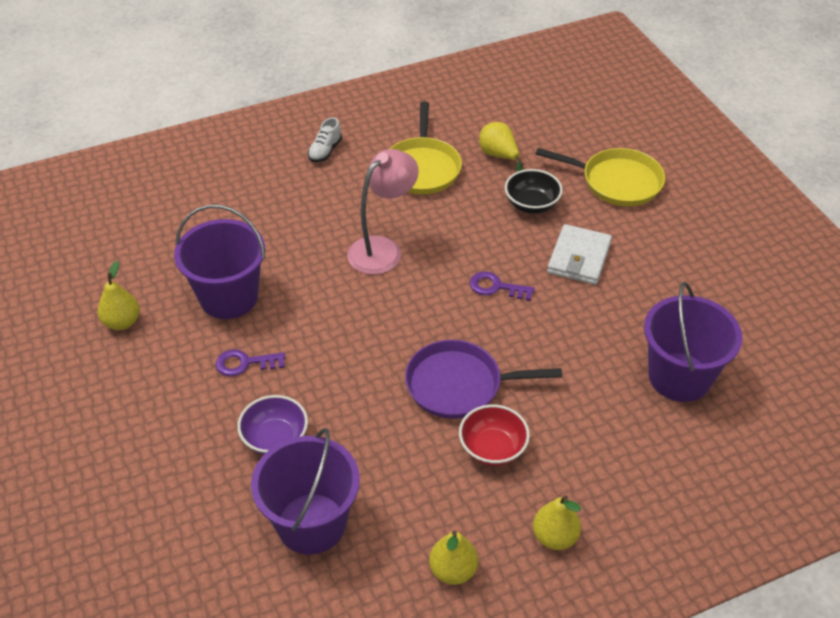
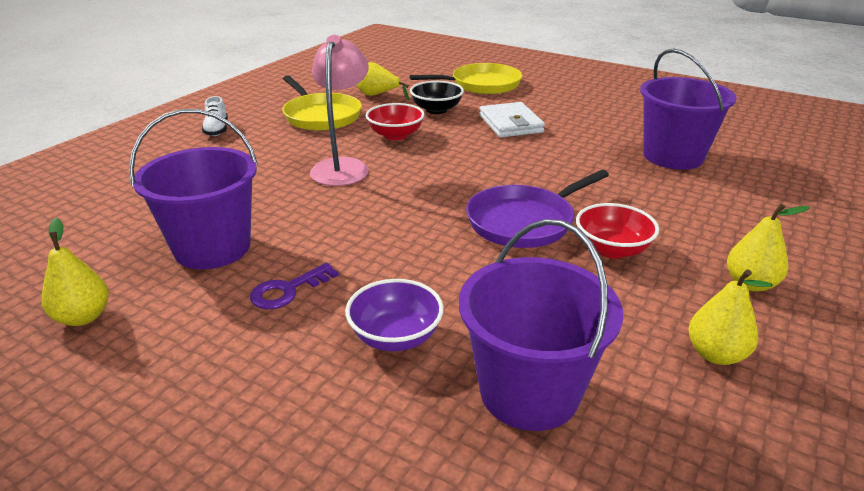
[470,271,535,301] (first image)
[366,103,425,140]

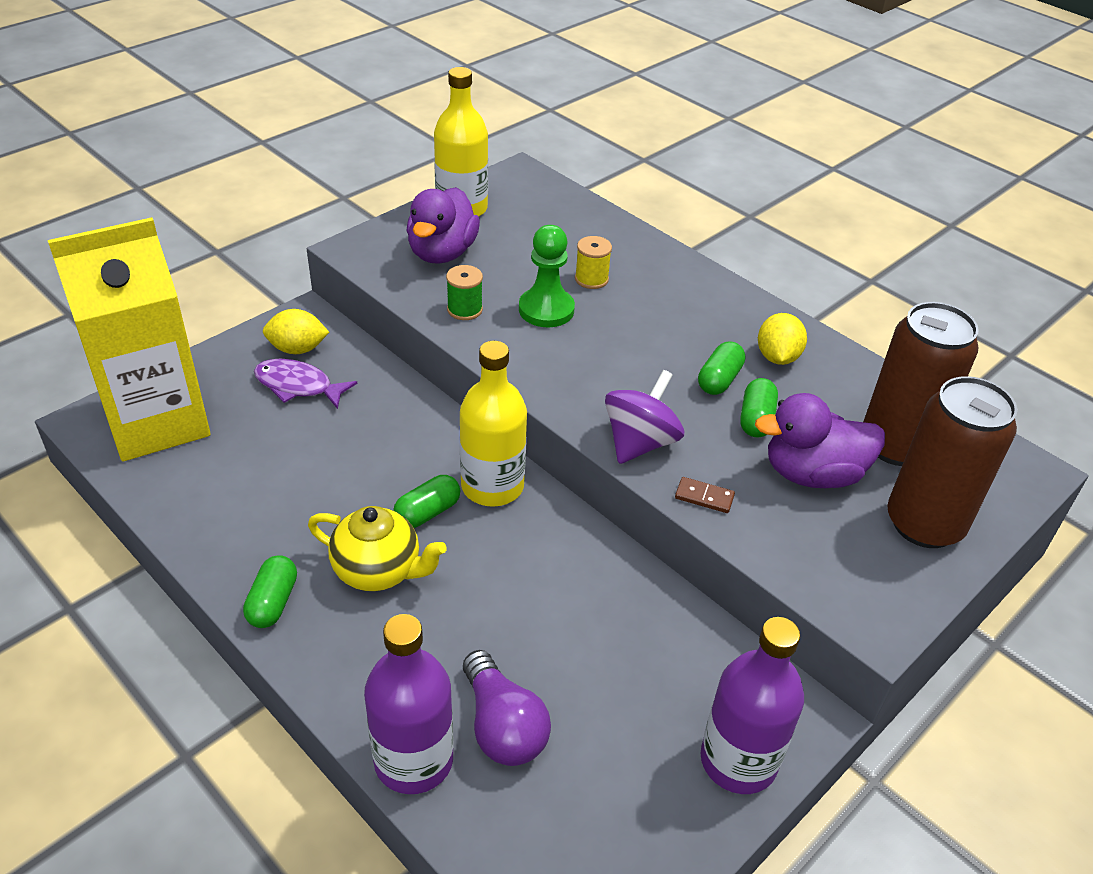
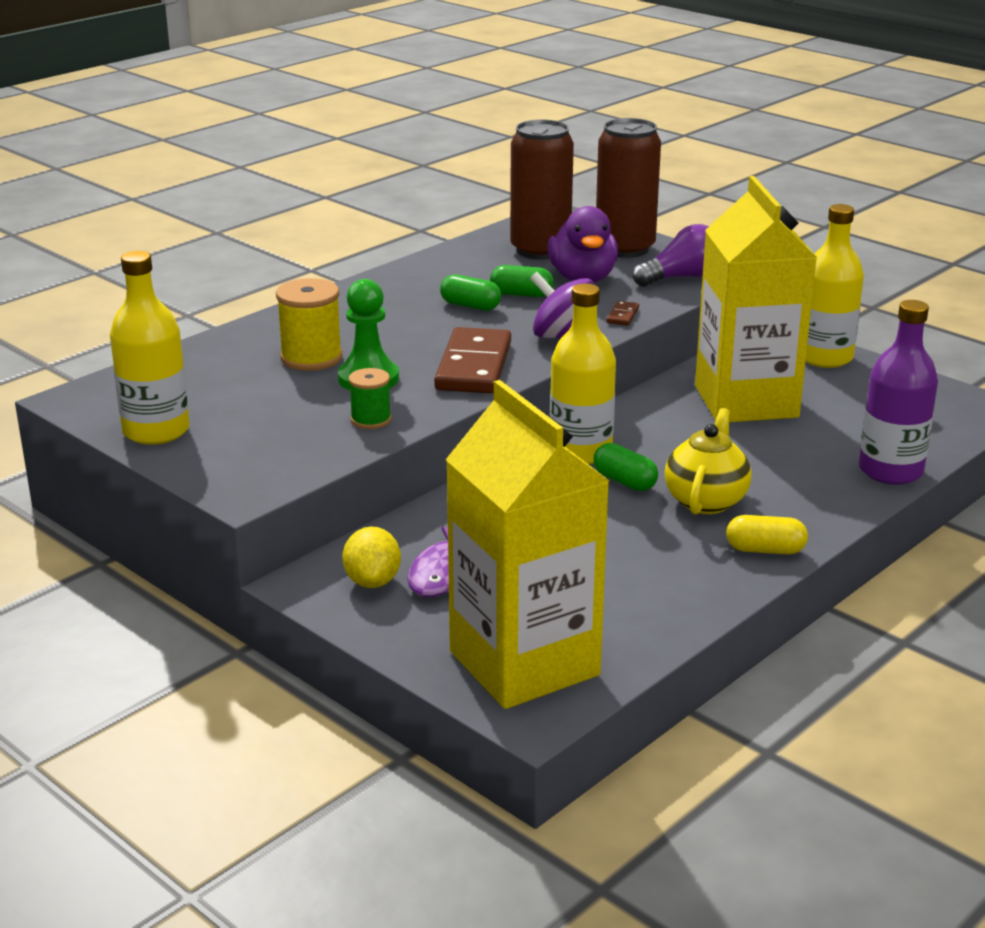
[726,515,808,554]
[406,187,480,264] (first image)
[632,224,709,286]
[276,278,342,371]
[805,204,864,368]
[758,313,807,365] (first image)
[434,327,511,393]
[695,176,817,422]

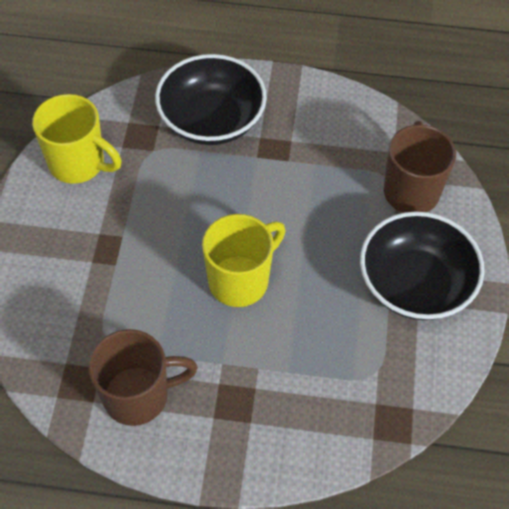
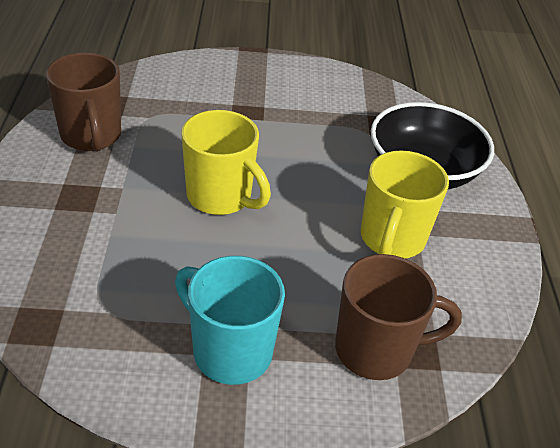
[361,150,449,258]
[175,256,285,385]

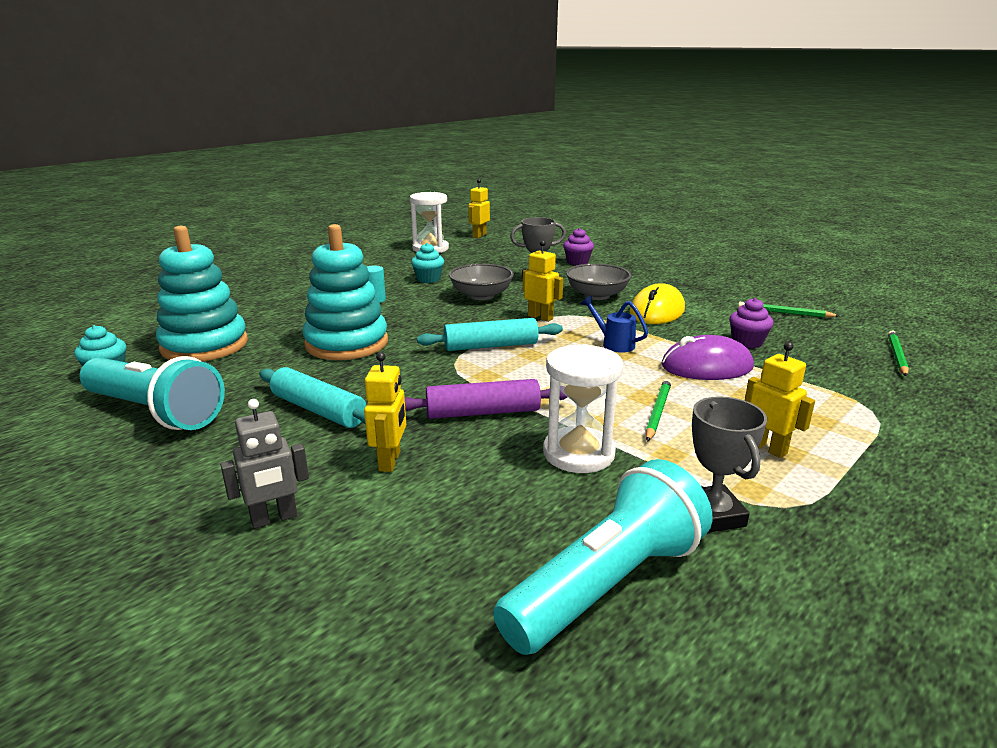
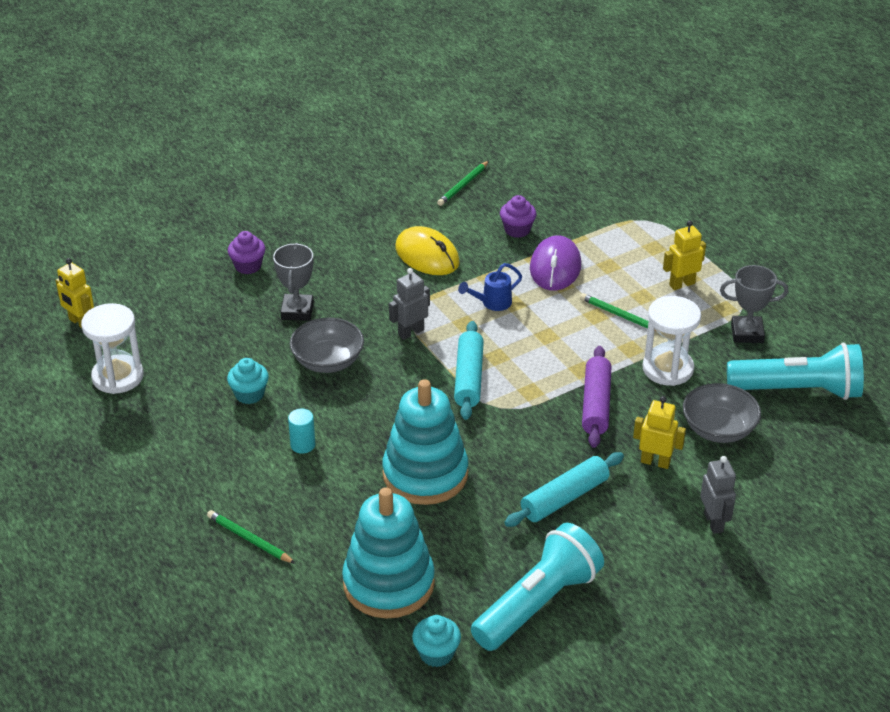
[727,343,864,400]
[389,268,430,340]
[683,383,761,443]
[207,510,296,564]

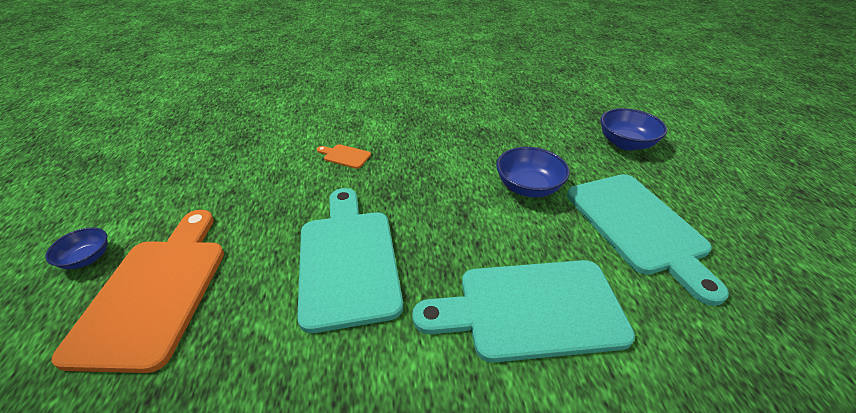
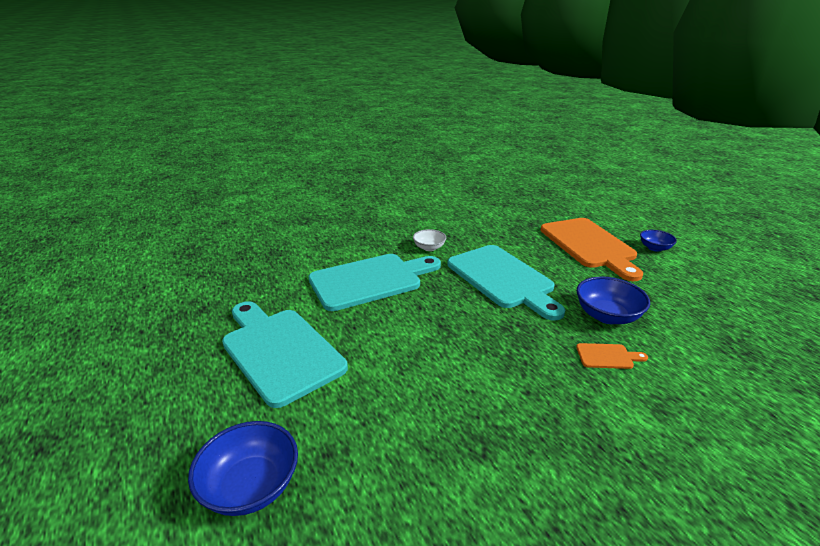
[577,277,650,324]
[413,229,446,251]

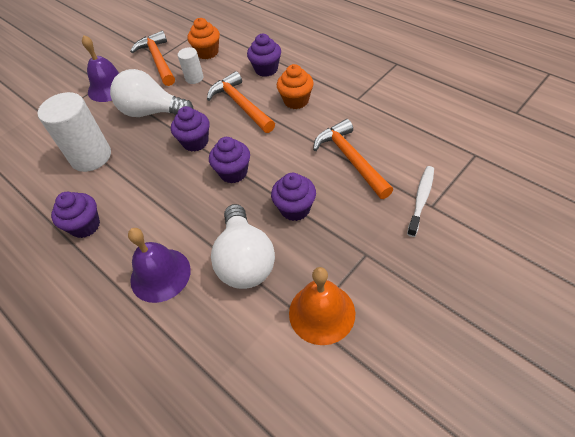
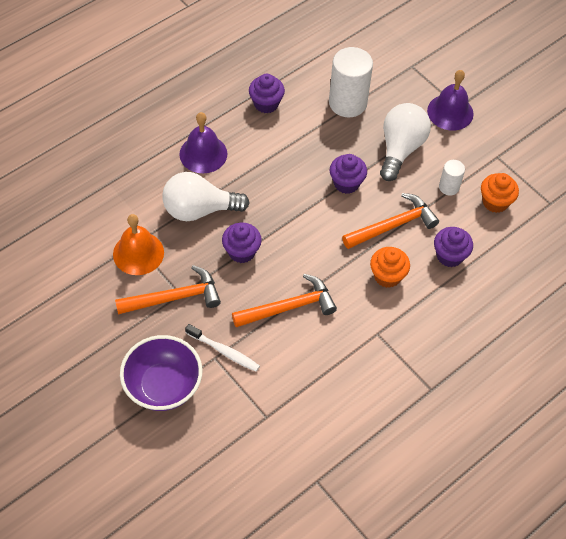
[115,265,221,314]
[209,137,250,183] (first image)
[120,335,202,411]

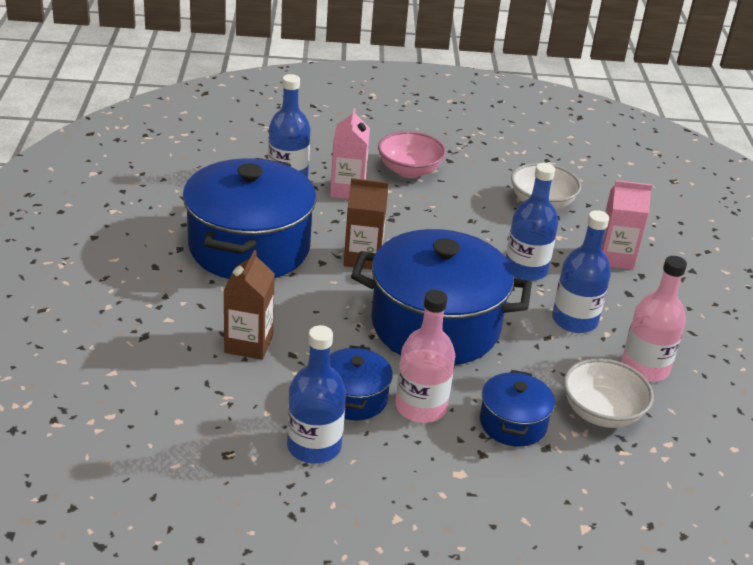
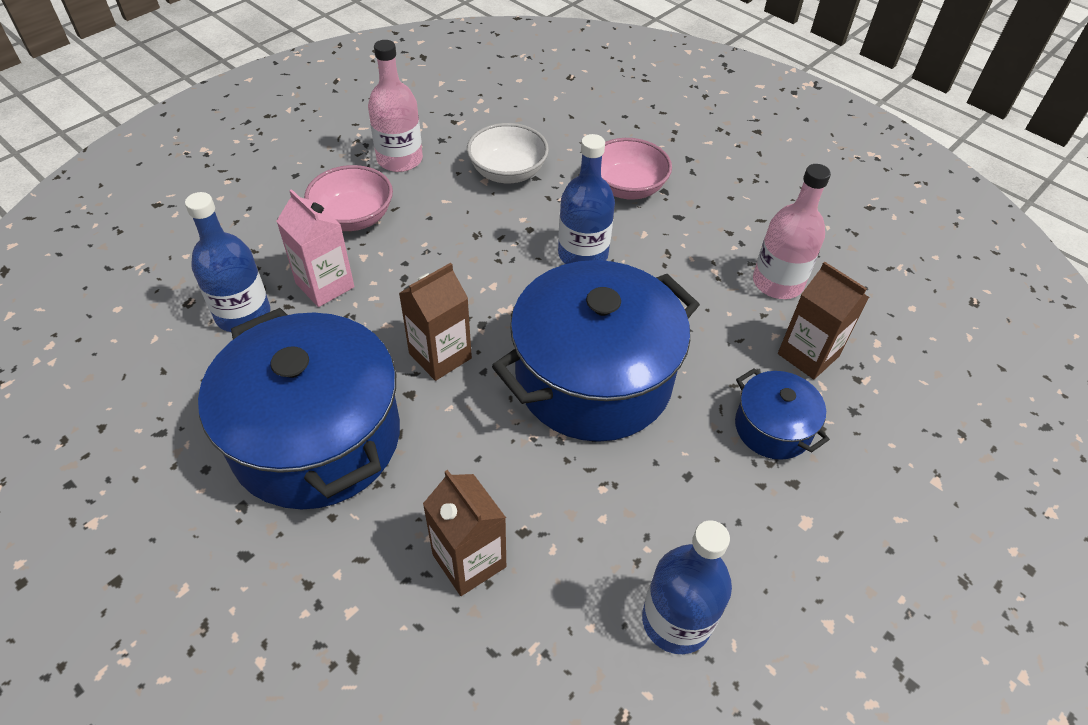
[330,346,393,421] (first image)
[368,40,423,172]
[552,210,611,333] (first image)
[778,262,869,379]
[601,138,672,200]

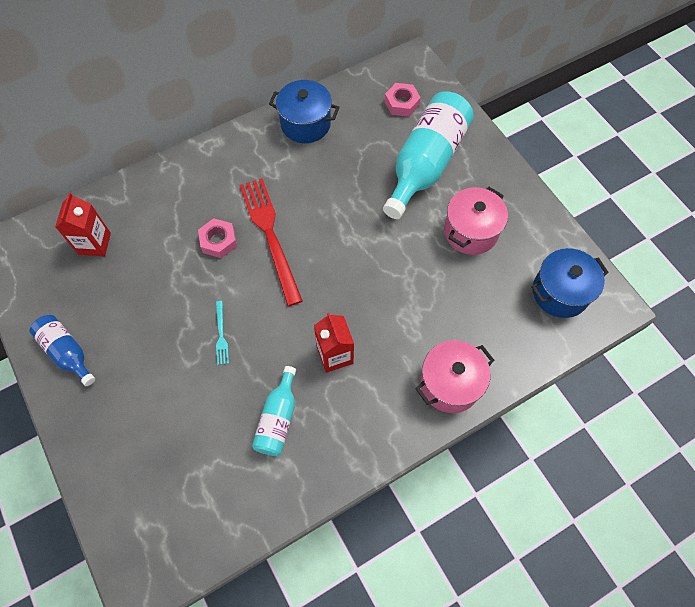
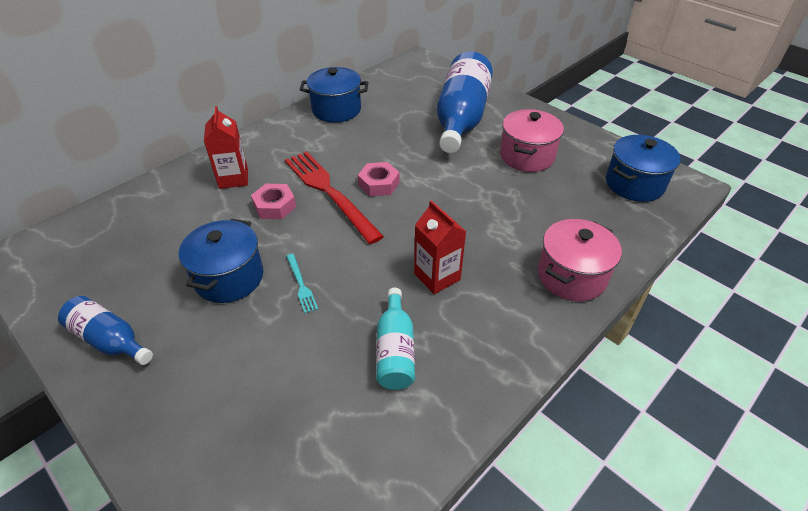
[204,106,248,189]
[437,51,493,153]
[358,162,400,196]
[179,219,263,303]

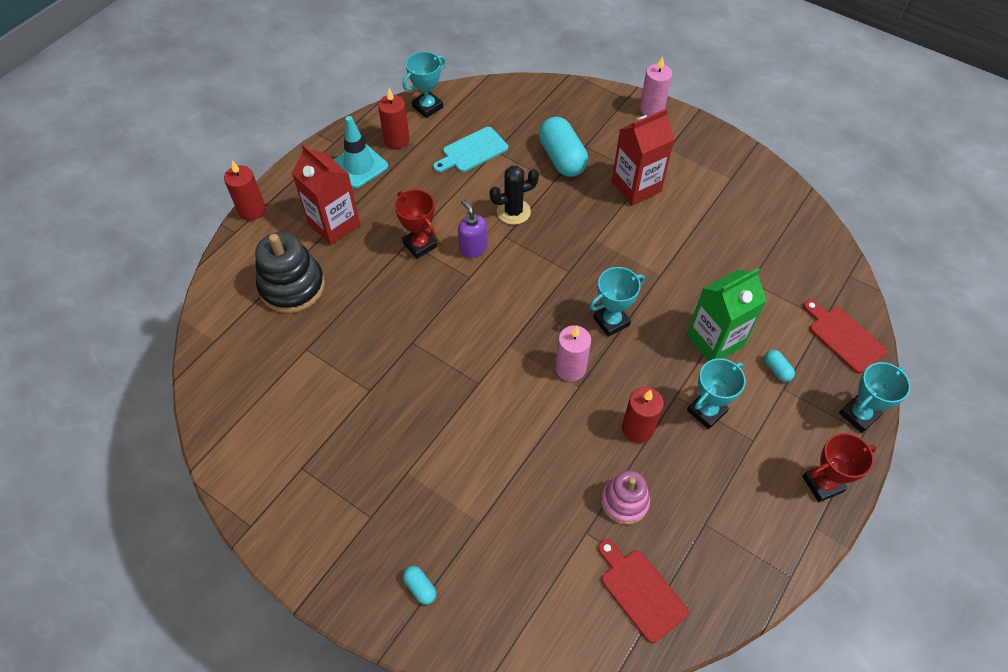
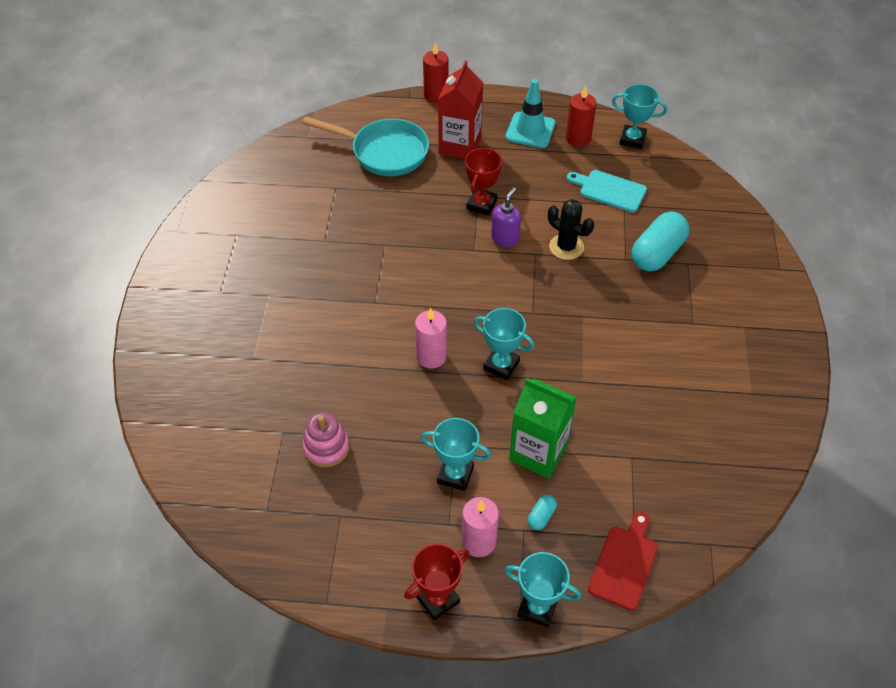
[302,116,429,176]
[403,566,437,605] (first image)
[598,540,689,643] (first image)
[612,108,675,206] (first image)
[622,387,664,443] (first image)
[462,497,499,557]
[404,543,470,621]

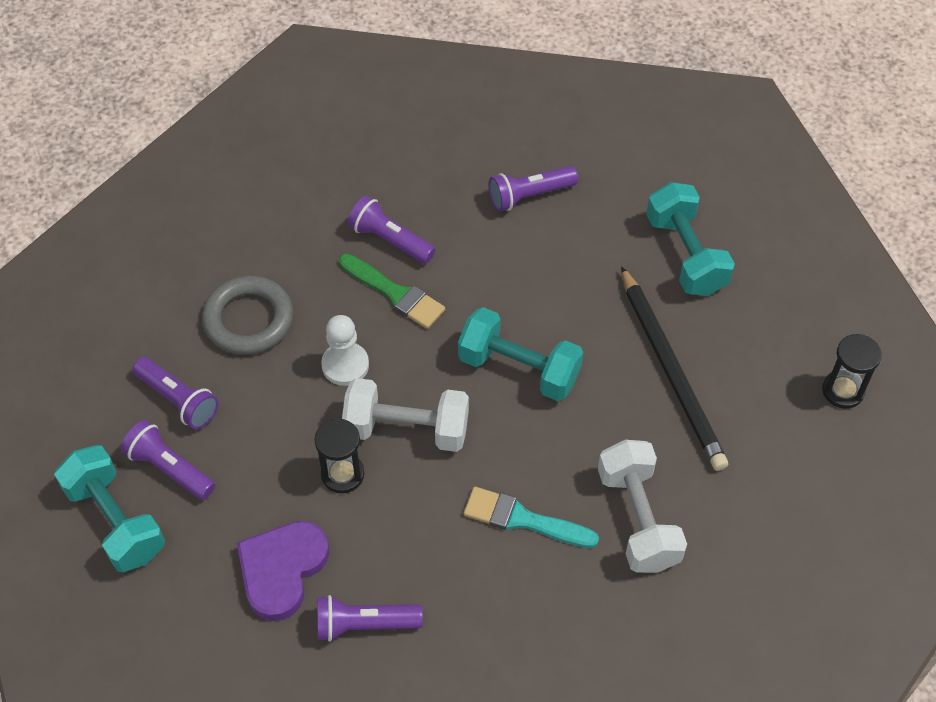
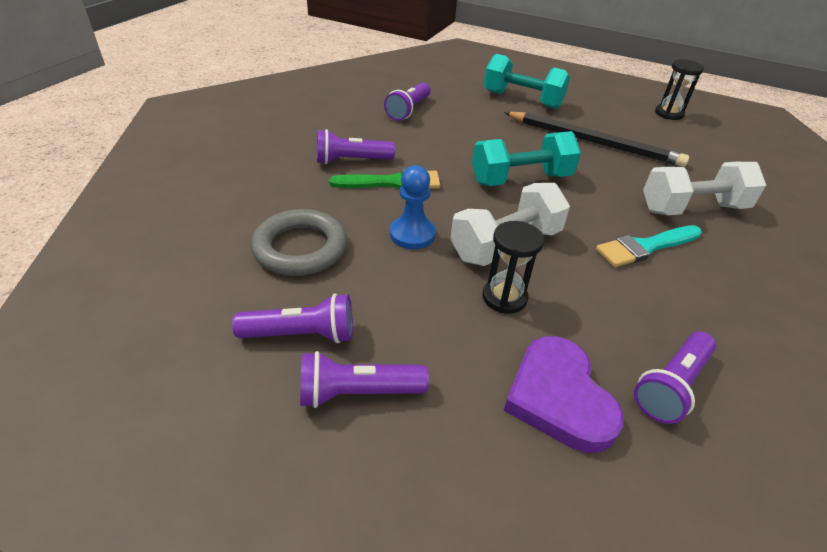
[54,445,165,572] (first image)
[390,165,436,249]
[643,162,766,215]

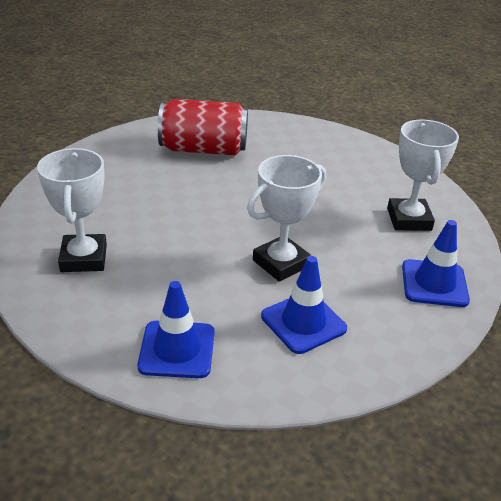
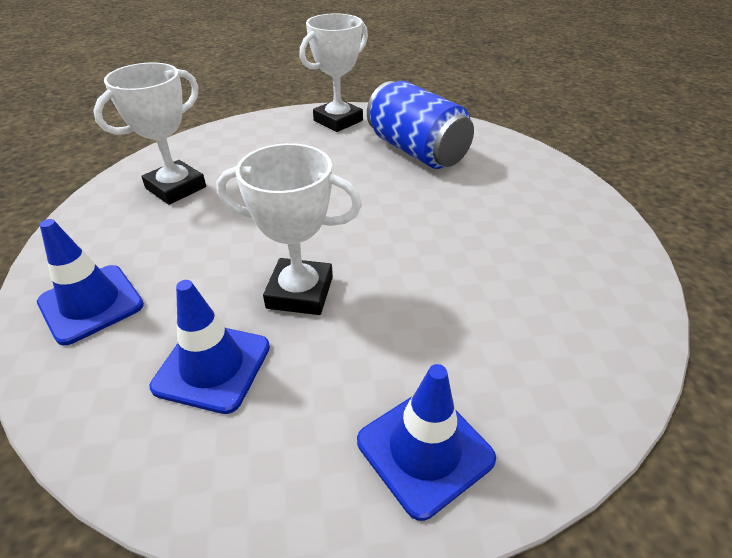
[367,81,474,169]
[299,14,368,132]

